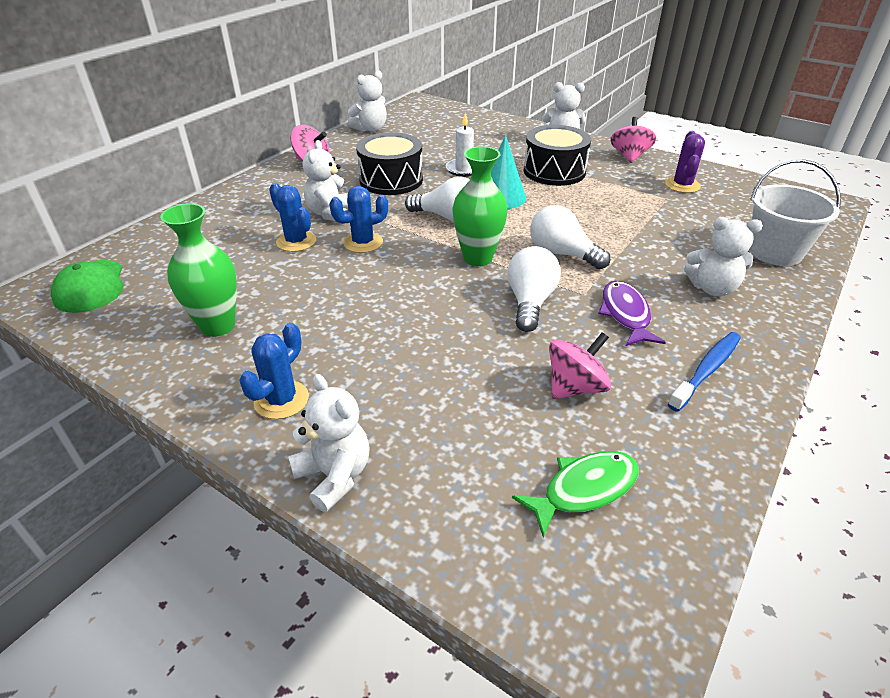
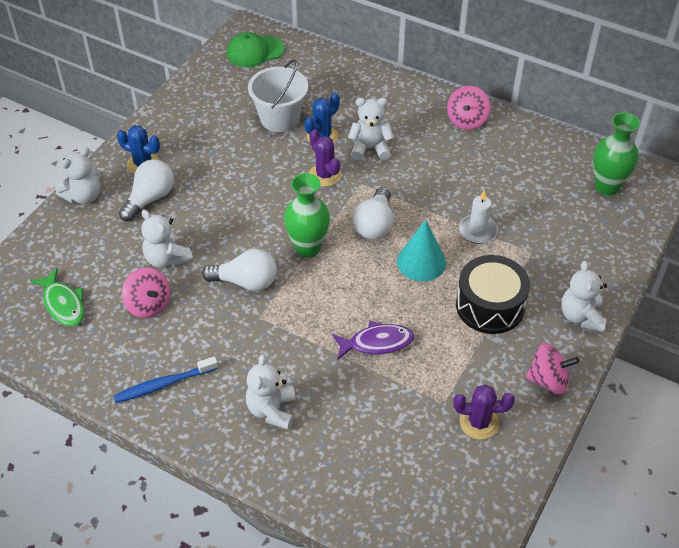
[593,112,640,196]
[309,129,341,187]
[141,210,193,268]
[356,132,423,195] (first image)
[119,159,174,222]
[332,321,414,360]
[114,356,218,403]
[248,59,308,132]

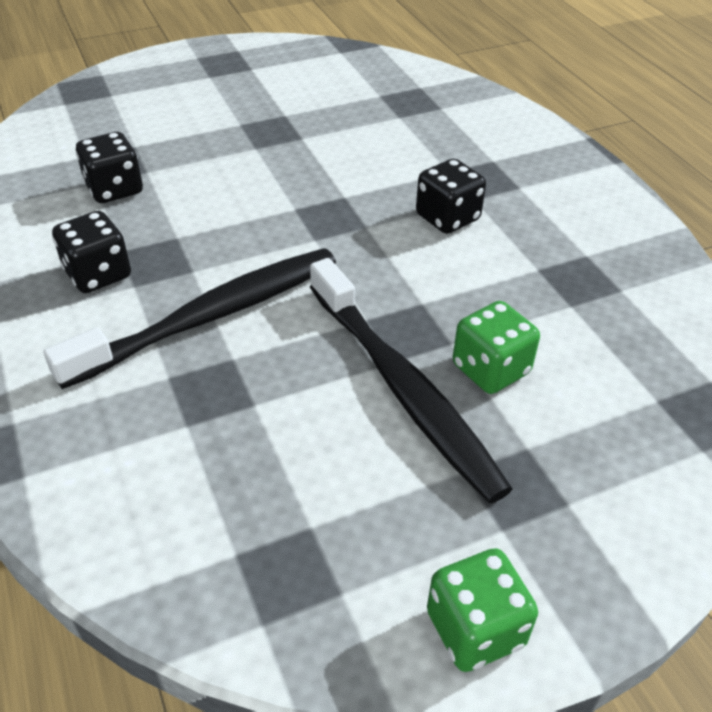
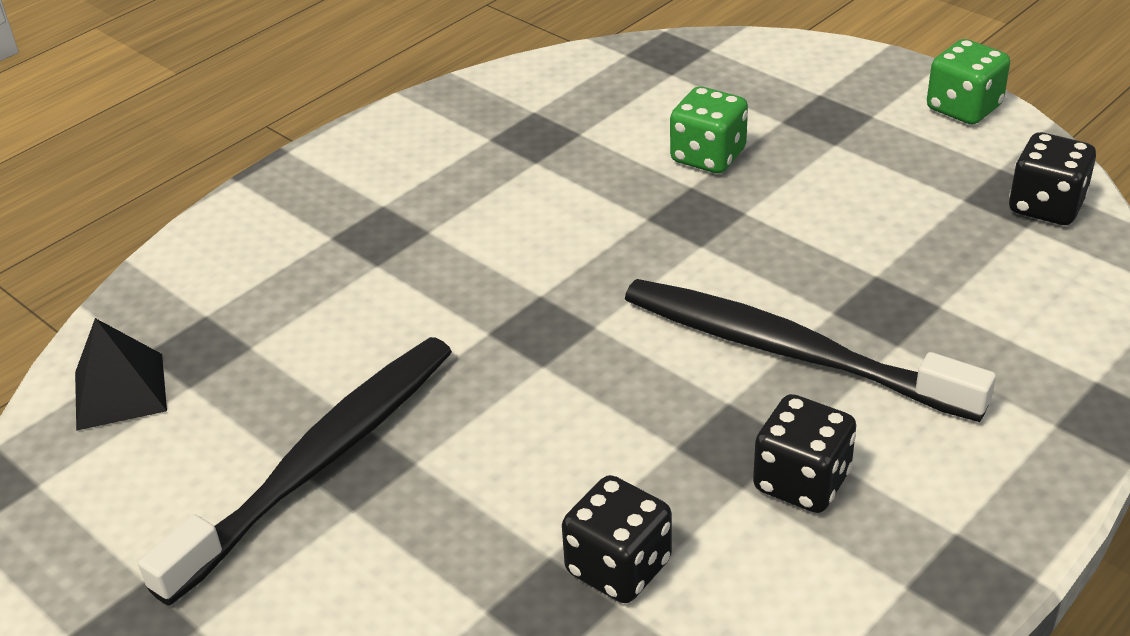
[138,337,452,606]
[1009,132,1096,225]
[75,318,167,431]

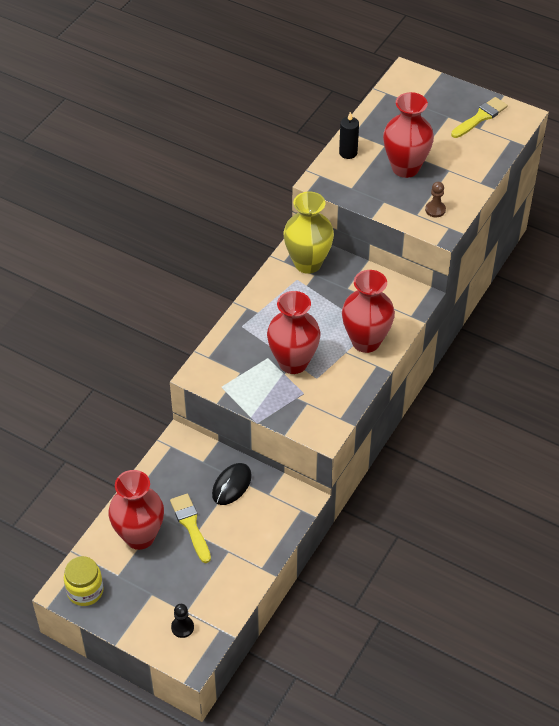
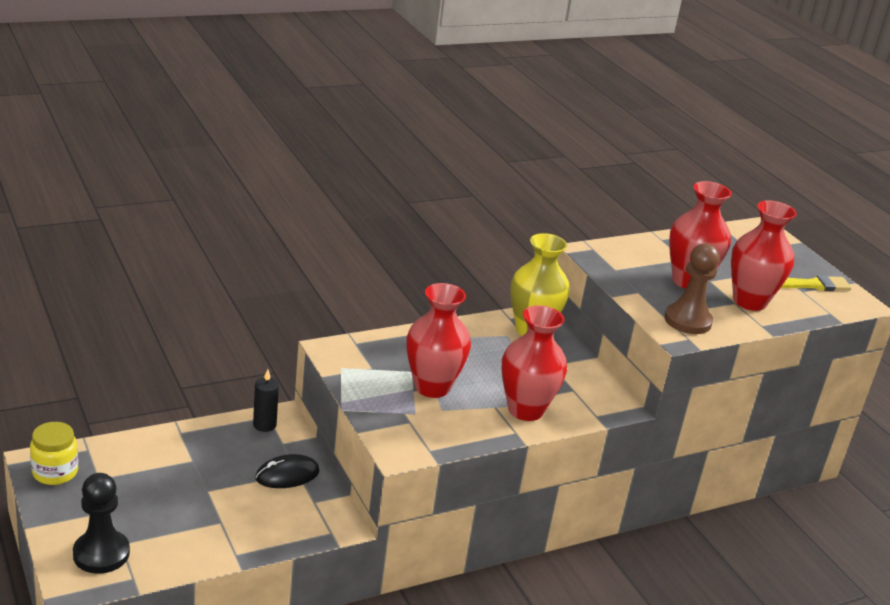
[731,200,797,311]
[170,494,211,563] (first image)
[73,473,130,574]
[253,369,279,432]
[664,244,719,334]

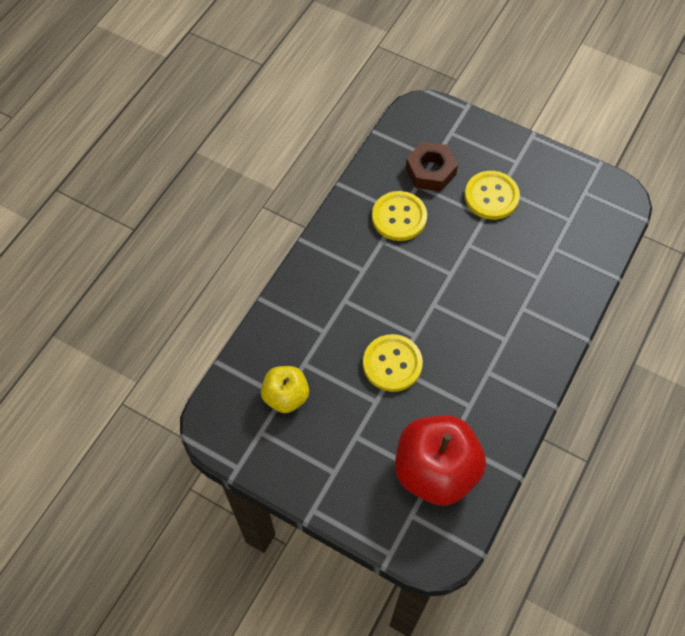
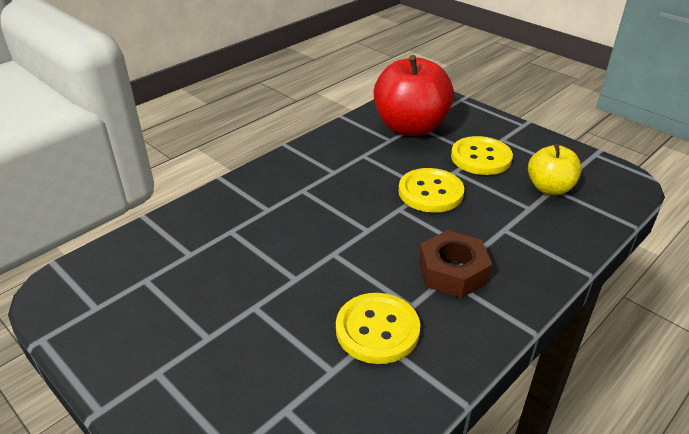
[419,230,492,298]
[451,136,513,175]

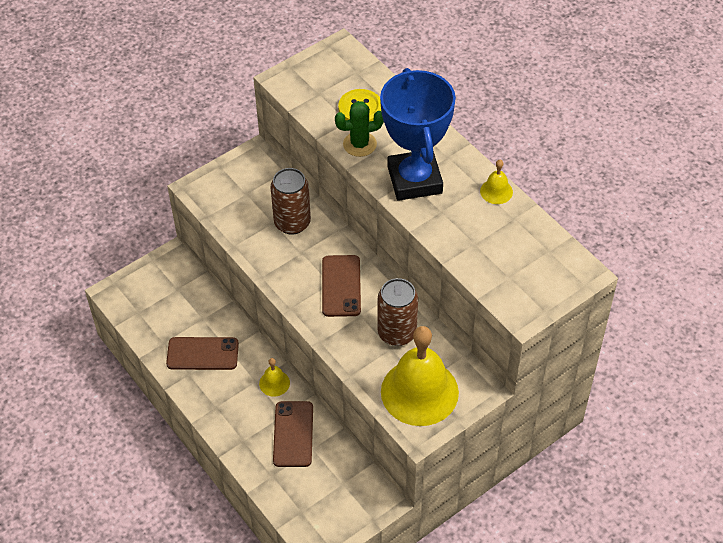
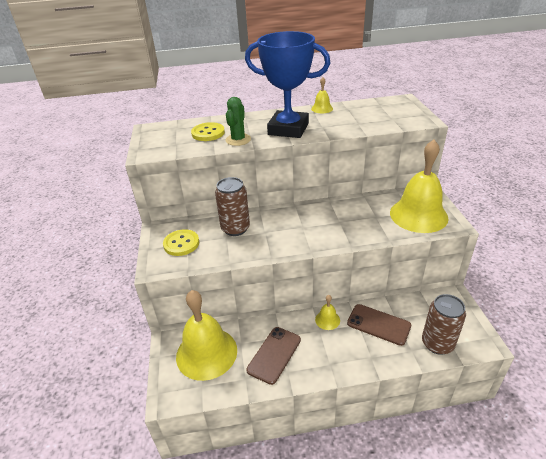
[322,255,361,317] (first image)
[422,294,466,355]
[163,229,199,256]
[176,290,237,381]

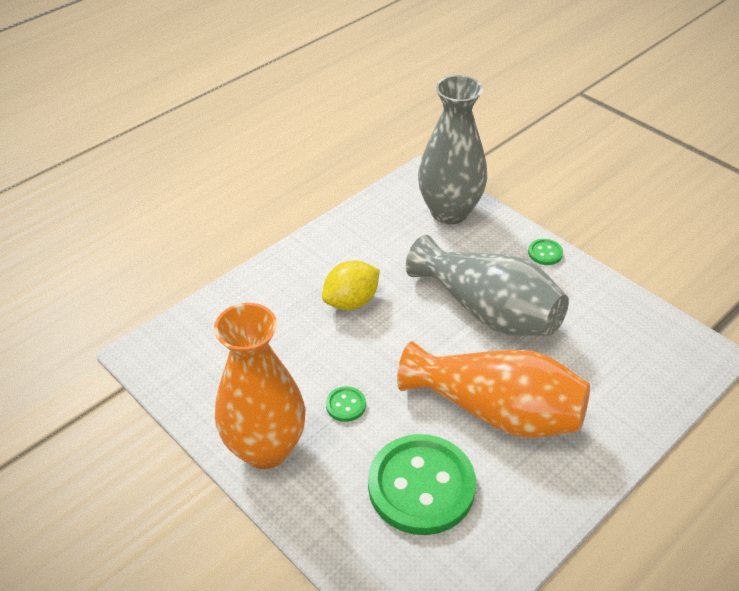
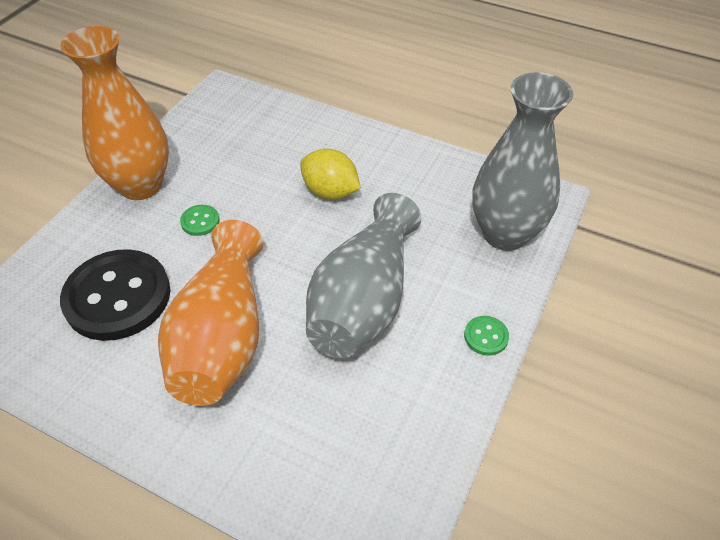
[60,249,171,341]

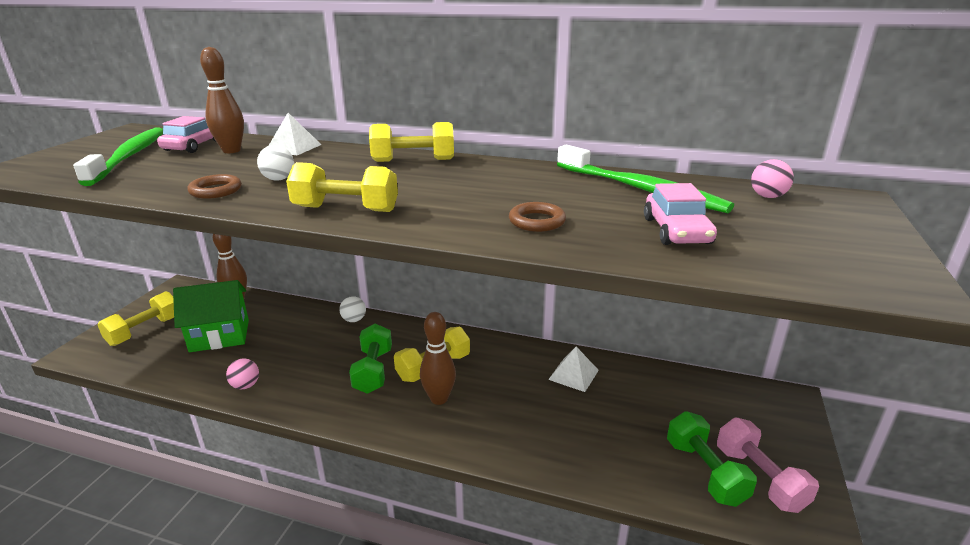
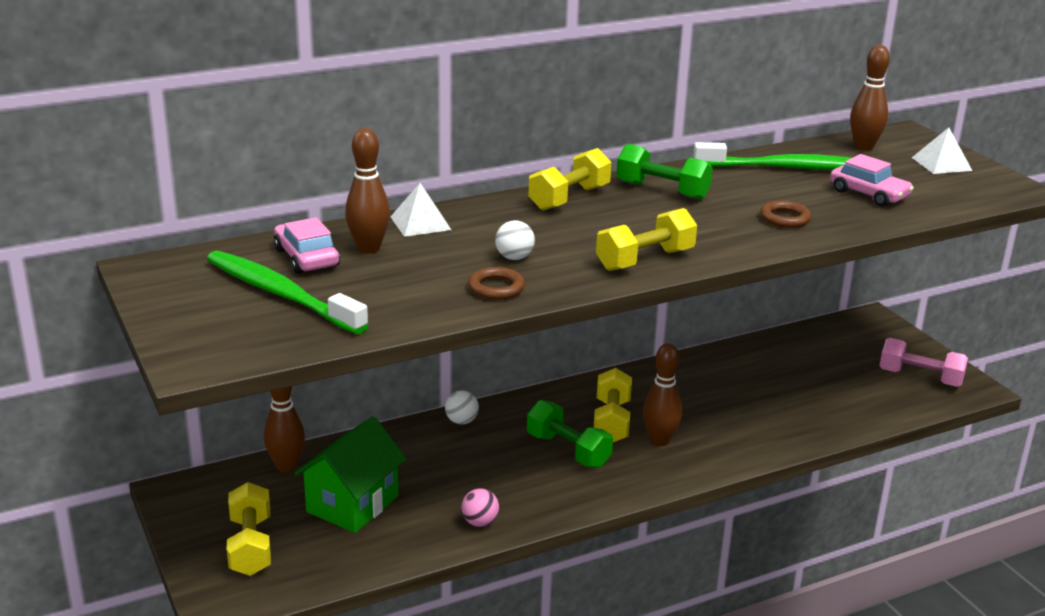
[912,128,972,174]
[616,144,713,200]
[850,45,890,151]

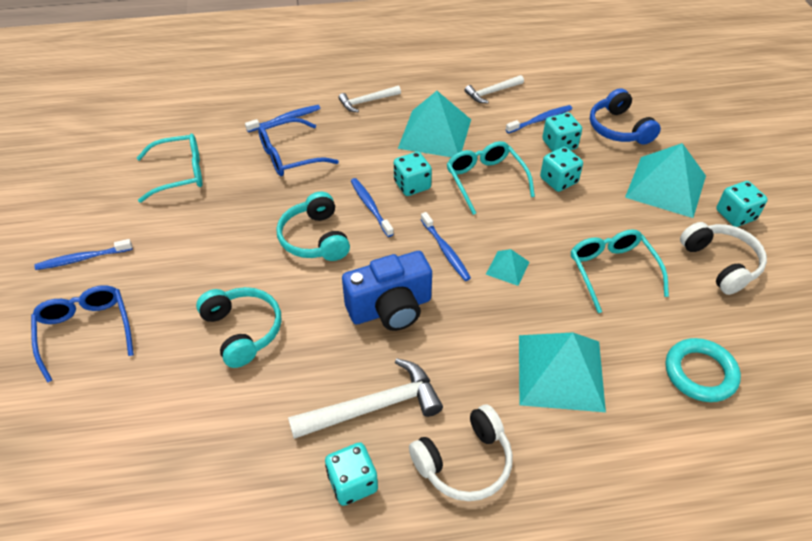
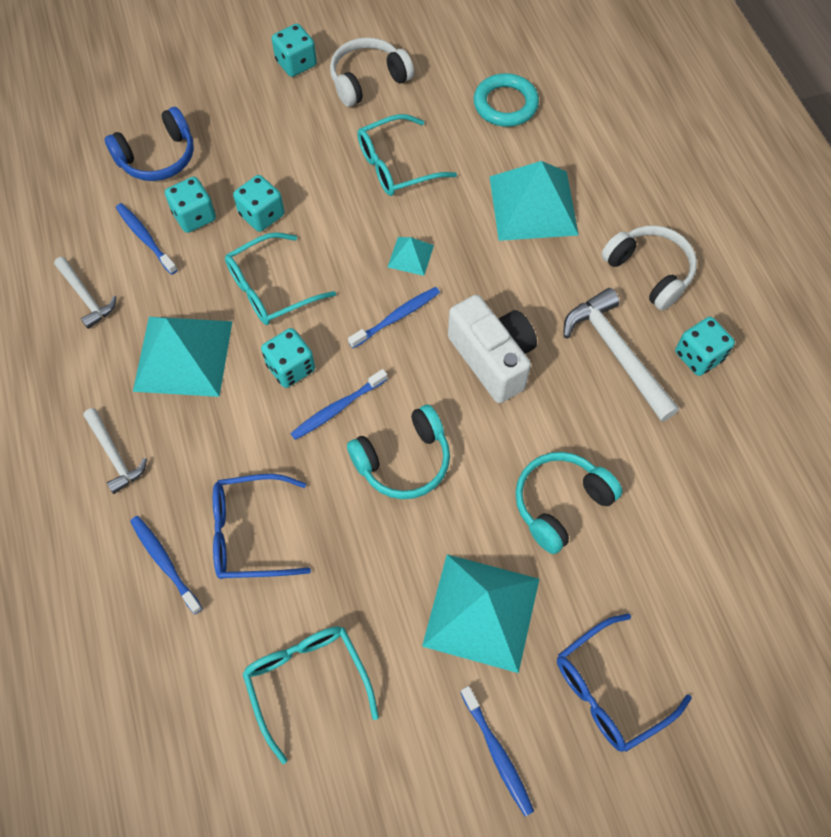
[213,474,311,579]
[448,295,537,403]
[422,554,539,673]

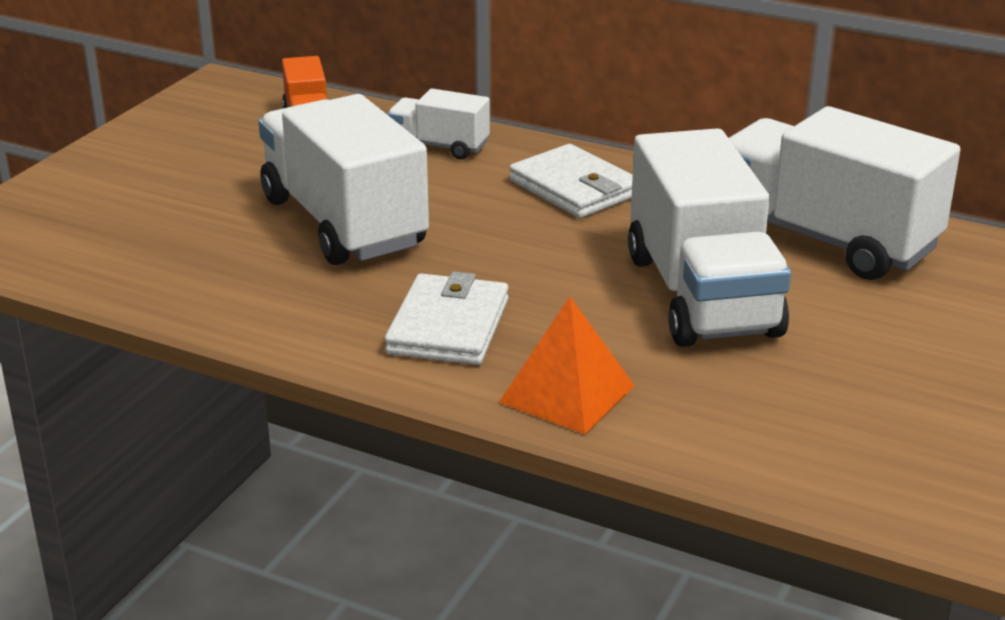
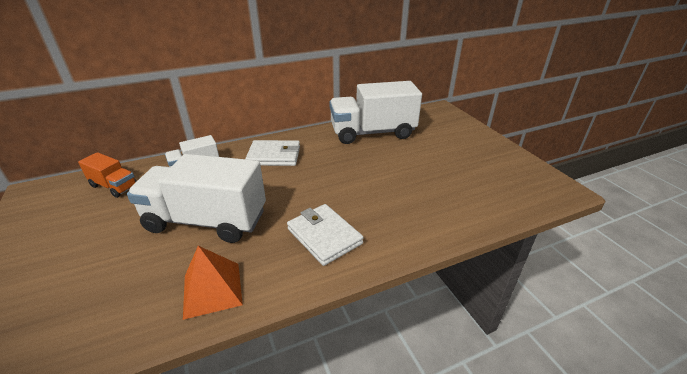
[183,246,243,320]
[628,128,791,347] (first image)

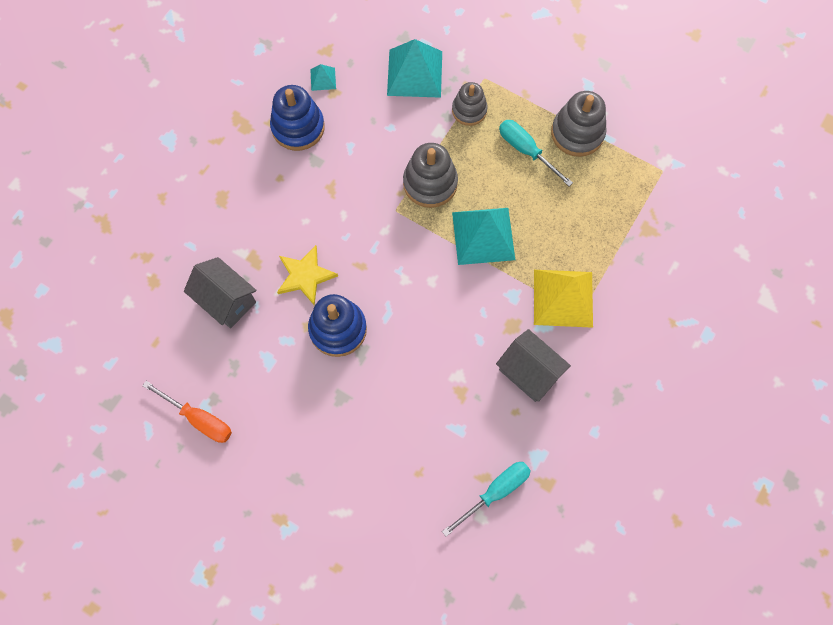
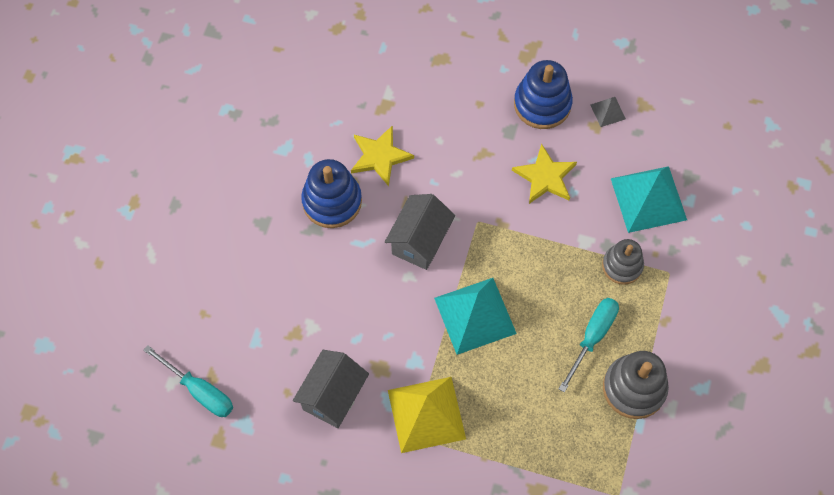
[142,381,232,443] (first image)
[385,194,455,270]
[590,97,626,127]
[403,143,458,208] (first image)
[512,144,577,204]

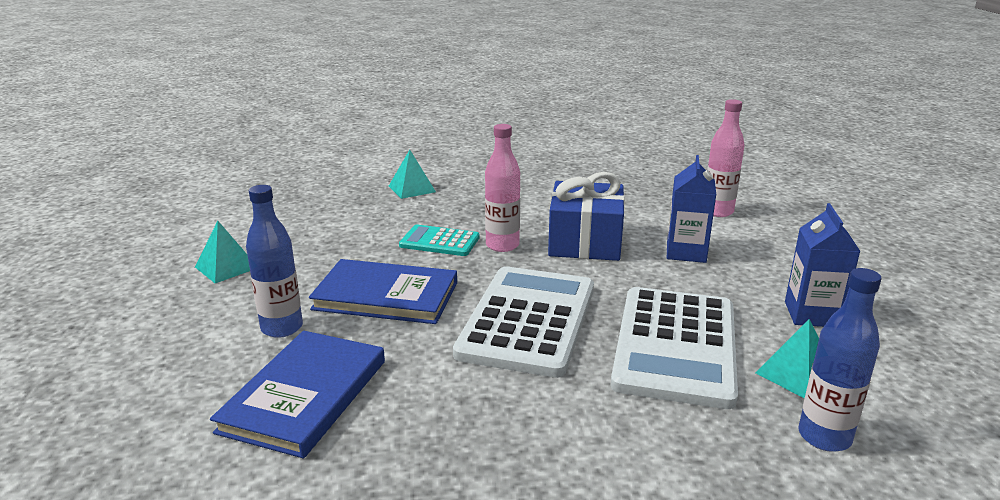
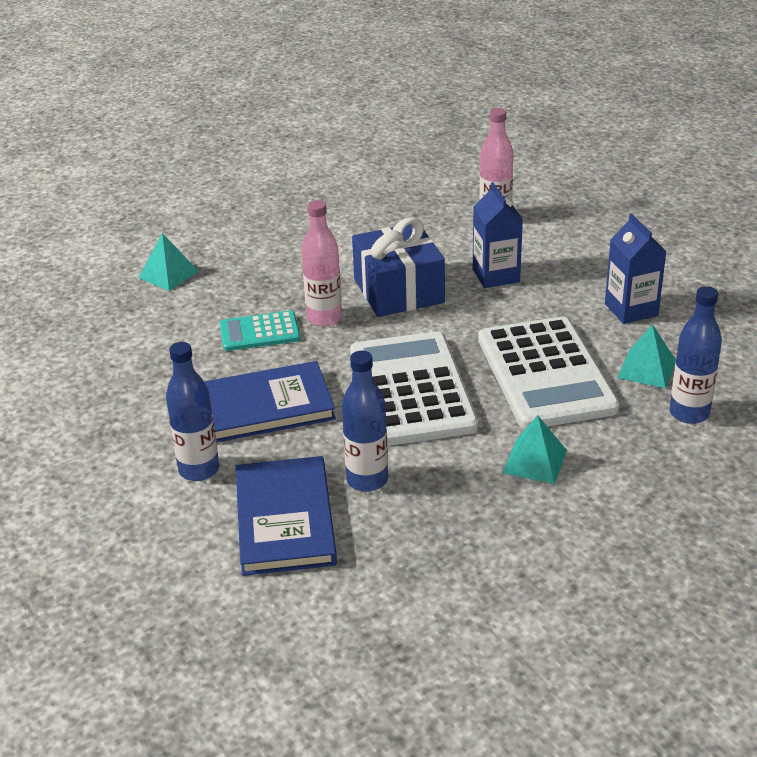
[503,415,567,484]
[342,351,388,492]

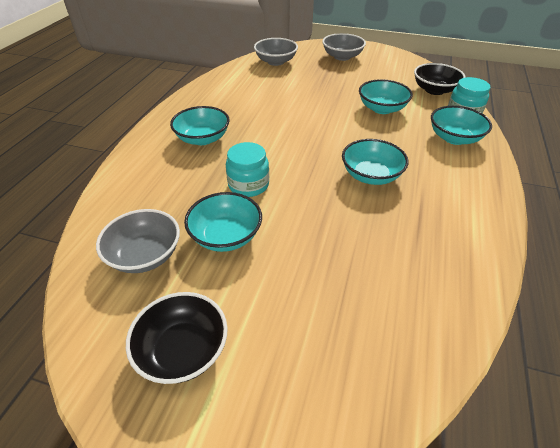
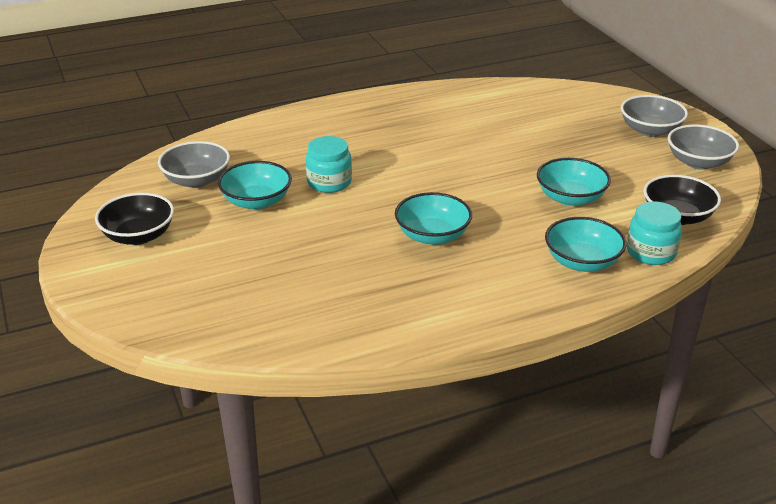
[170,106,230,145] (first image)
[668,124,739,170]

